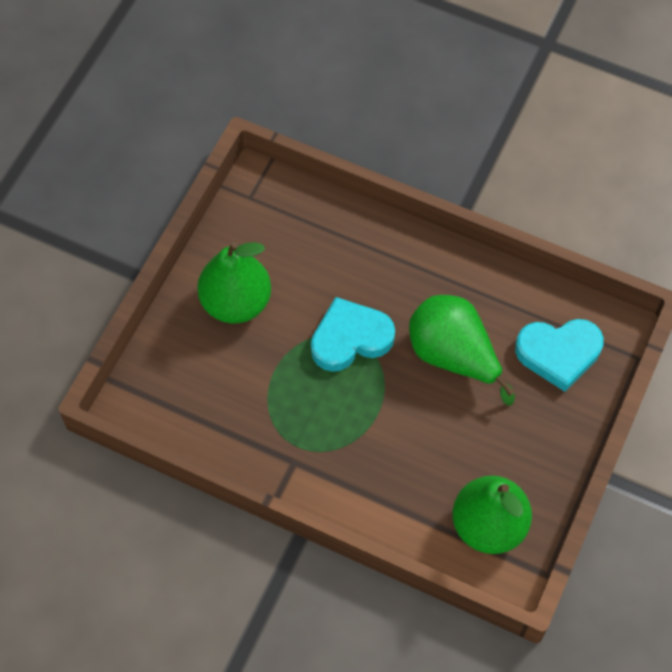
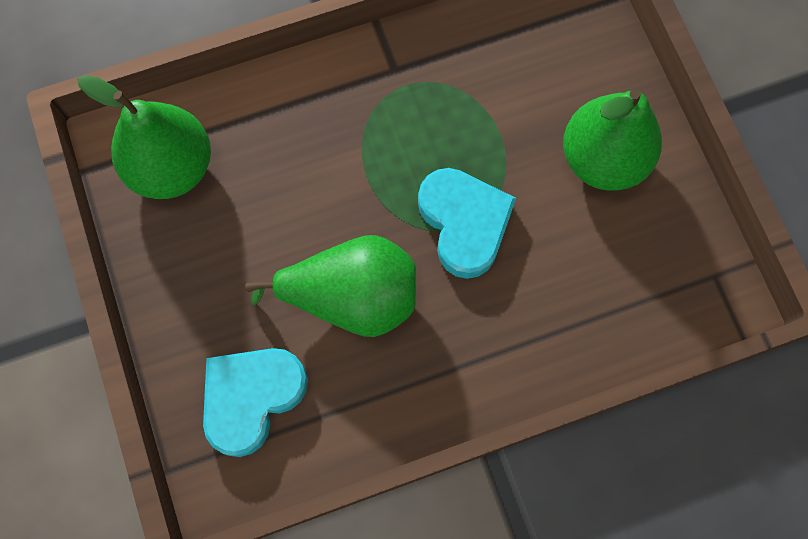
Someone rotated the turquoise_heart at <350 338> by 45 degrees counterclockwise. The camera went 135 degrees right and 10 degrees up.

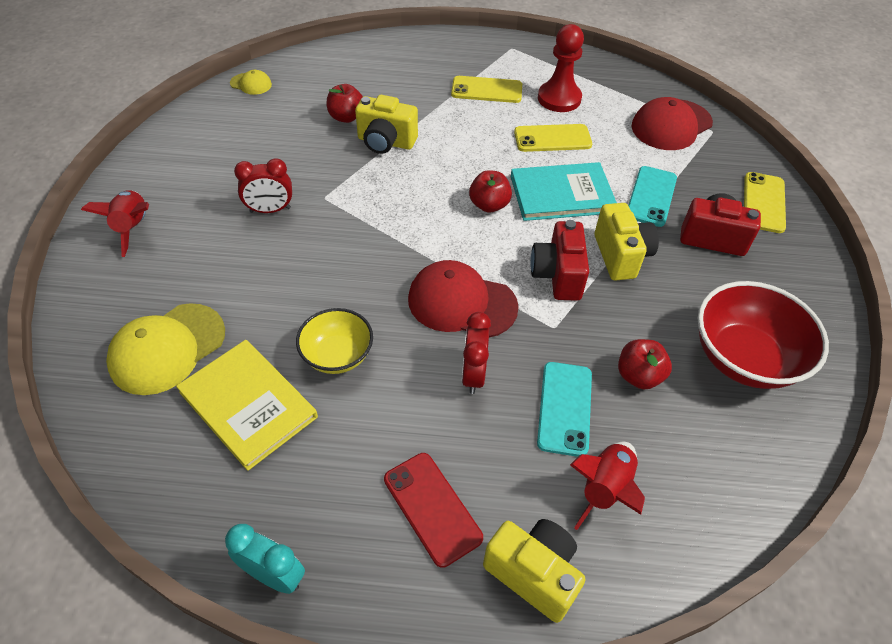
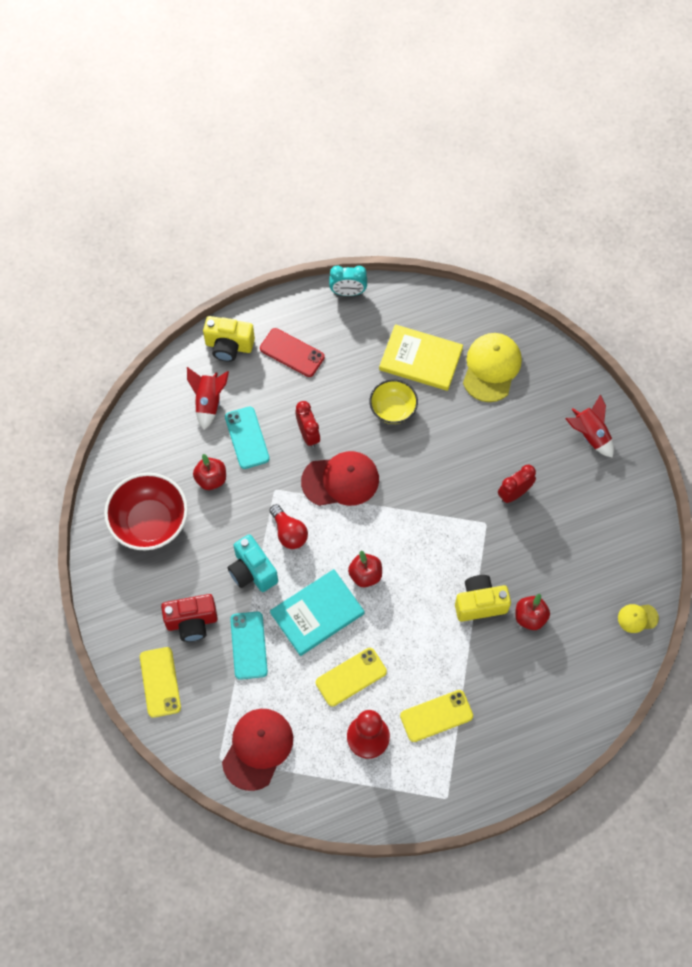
Someone swapped the scarlet_compact_camera at <557 275> for the scarlet_lightbulb at <289 532>. Someone repainted the golden_compact_camera at <621 256>, which became the turquoise_compact_camera at <252 571>. The camera went 155 degrees right and 15 degrees up.

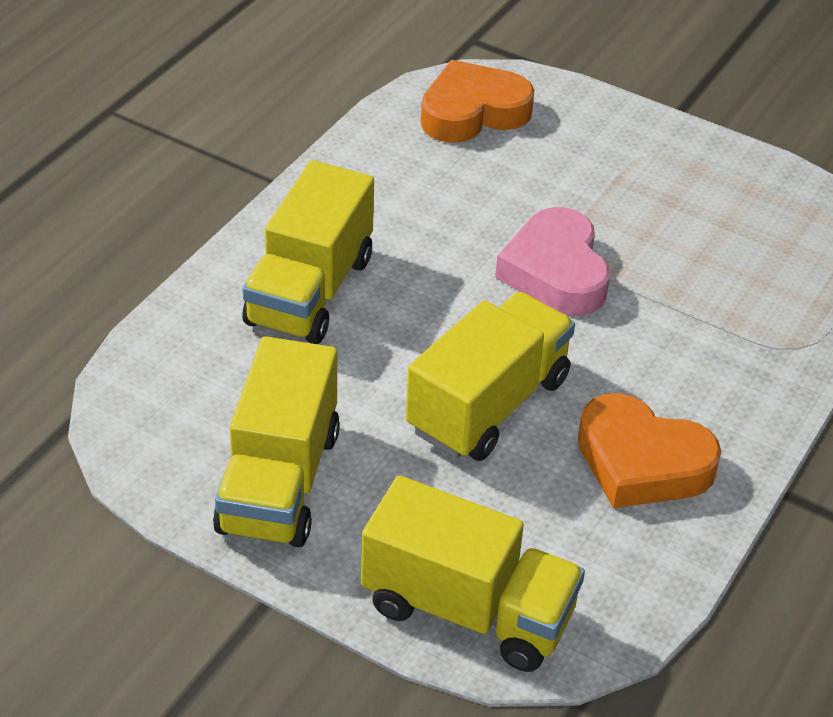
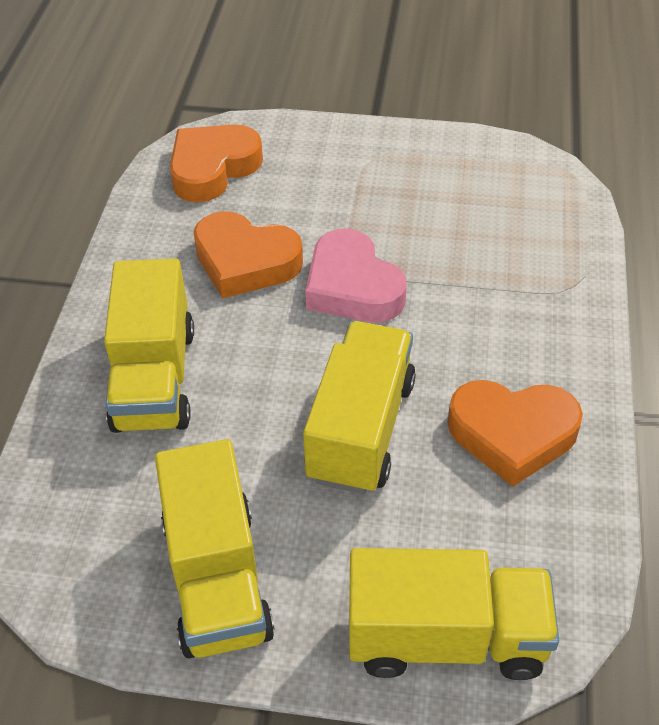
Someone put down the orange_heart at <245 261>. The camera went 20 degrees left and 5 degrees up.

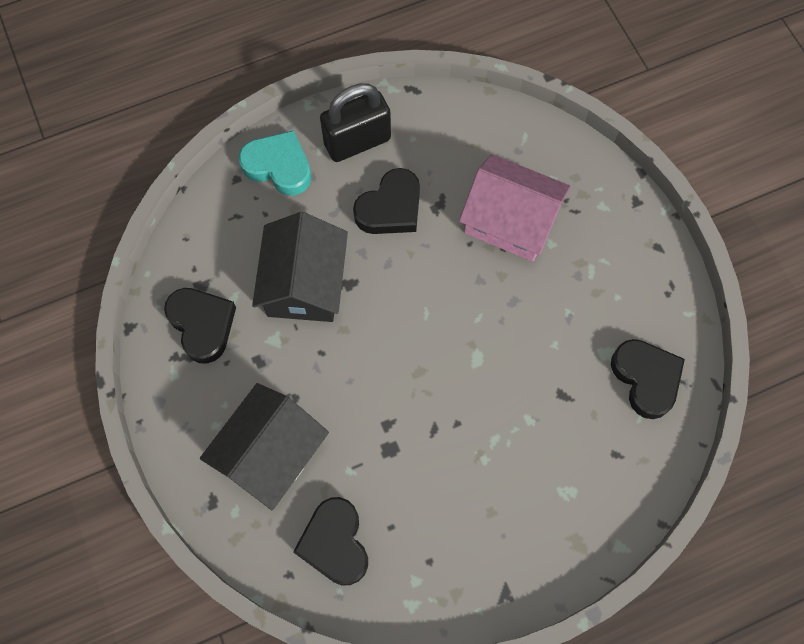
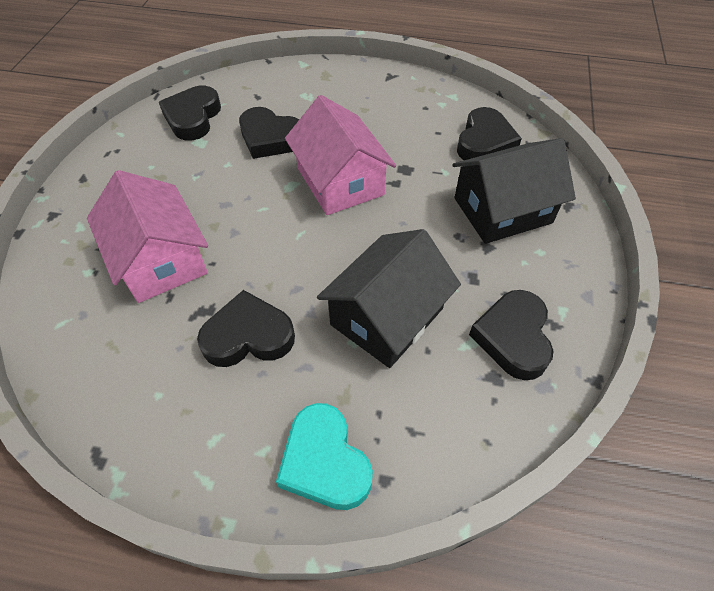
Someone took away the black_padlock at <357 142>. Someone put down the black_heart at <270 138>. Someone put down the rose-pink_cottage at <340 181>. The camera went 145 degrees left and 15 degrees down.

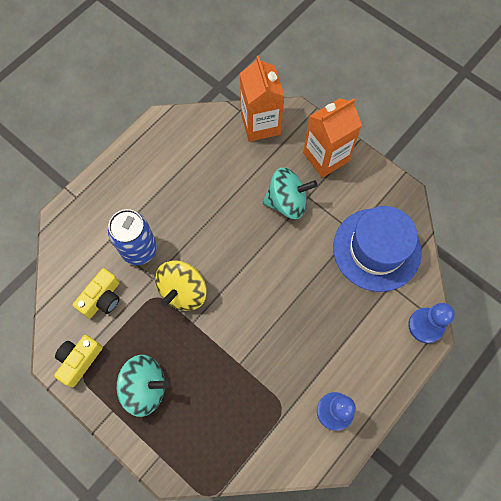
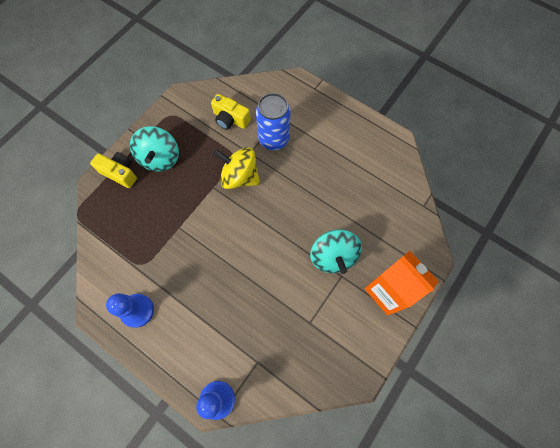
Someone carried the golden_compact_camera from <79 360> to <119 173>. Someone took away the orange_milk_carton at <260 124>. Someone took away the cobalt_hat at <377 249>. The camera went 85 degrees right and 0 degrees up.

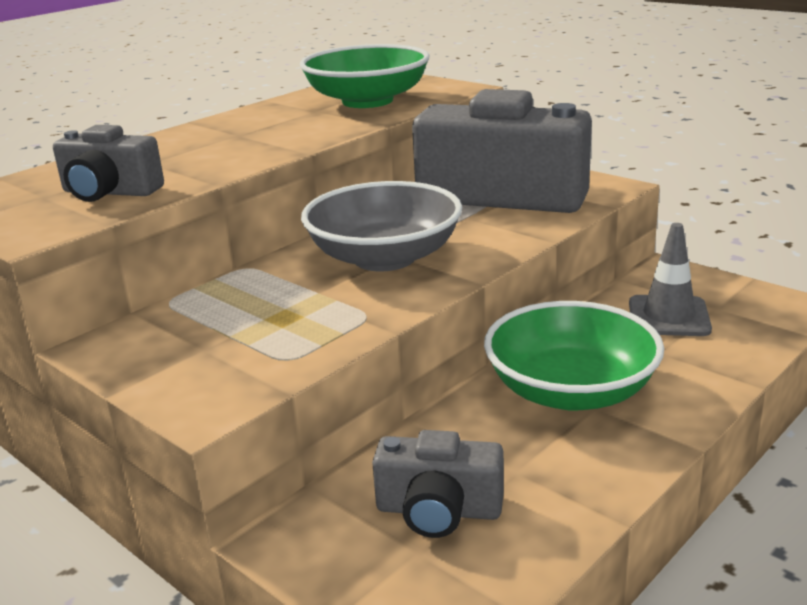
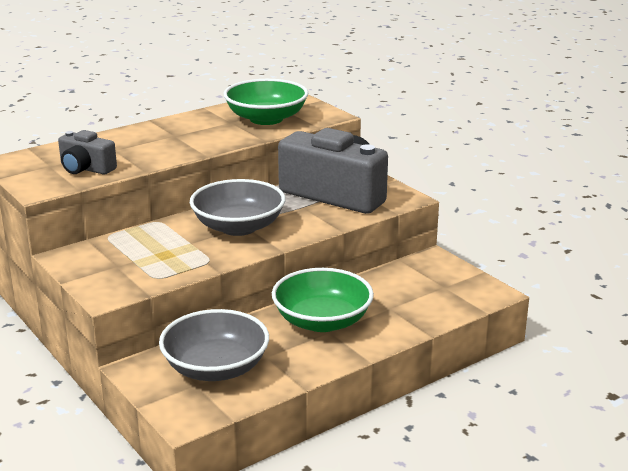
Someone swapped the grey_compact_camera at <438 510> for the grey_deep_dish at <216 368>. Someone took away the grey_traffic_cone at <668 316>. The camera went 10 degrees right and 0 degrees up.

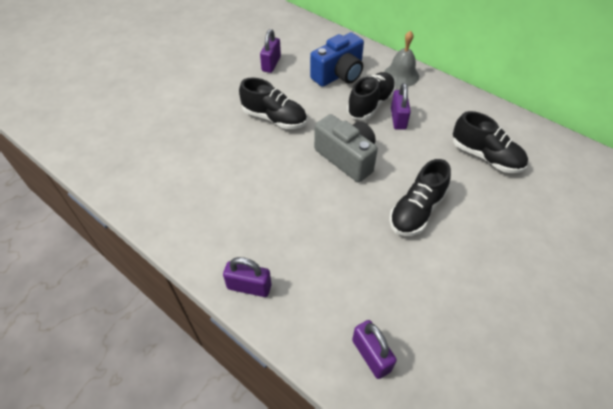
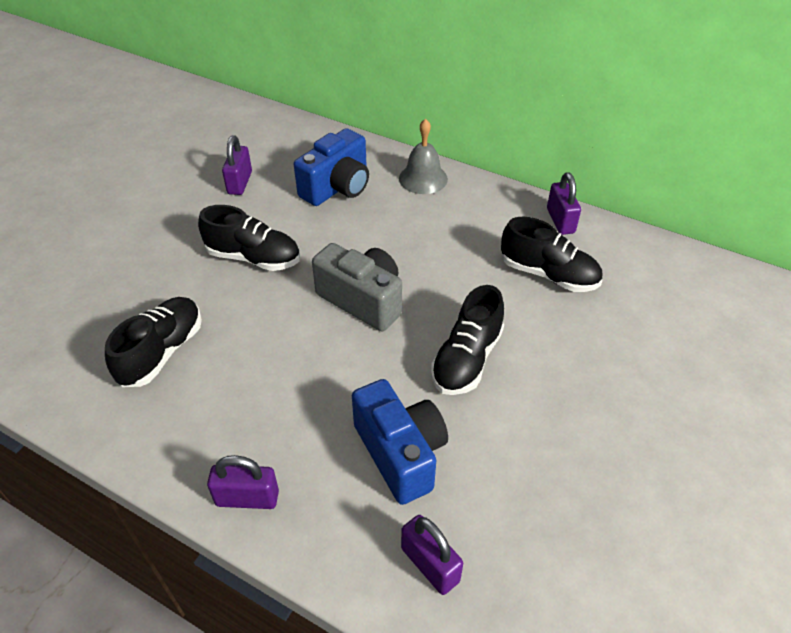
Someone carried the black_shoe from <370 104> to <162 352>. Someone carried the purple_padlock from <398 119> to <560 221>. Someone put down the cobalt_compact_camera at <400 453>. The camera went 10 degrees left and 5 degrees down.

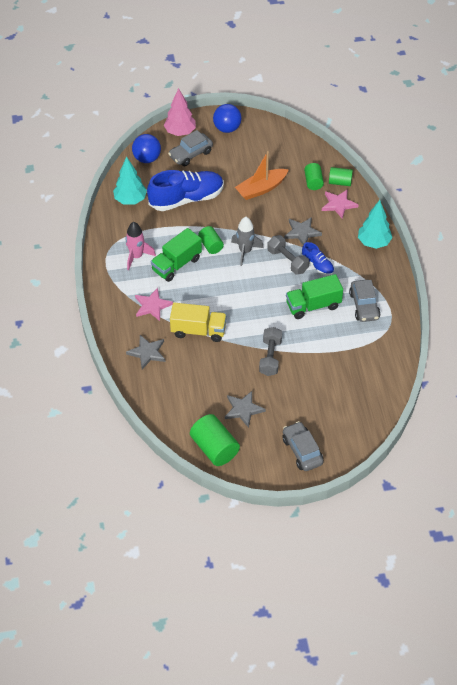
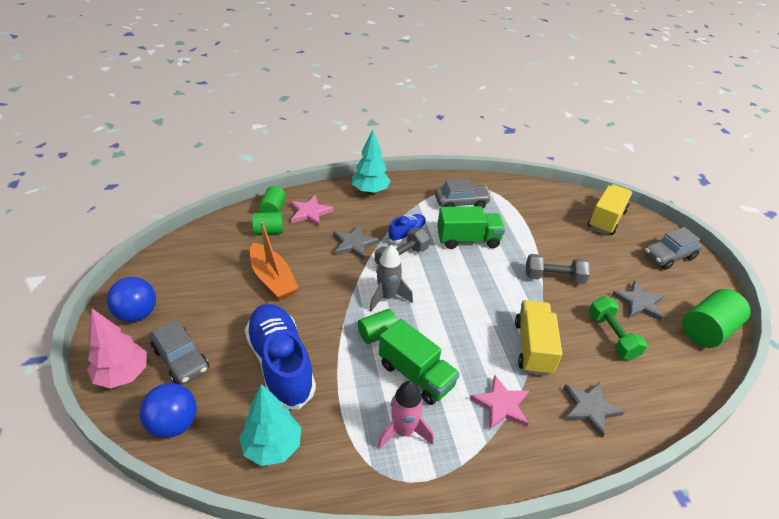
Someone rotated the leaf-green_lorry at <313 305> by 75 degrees counterclockwise. Someone put down the golden_lorry at <606 219>. Someone put down the leaf-green_hand_weight at <612 336>. The camera went 95 degrees left and 10 degrees down.

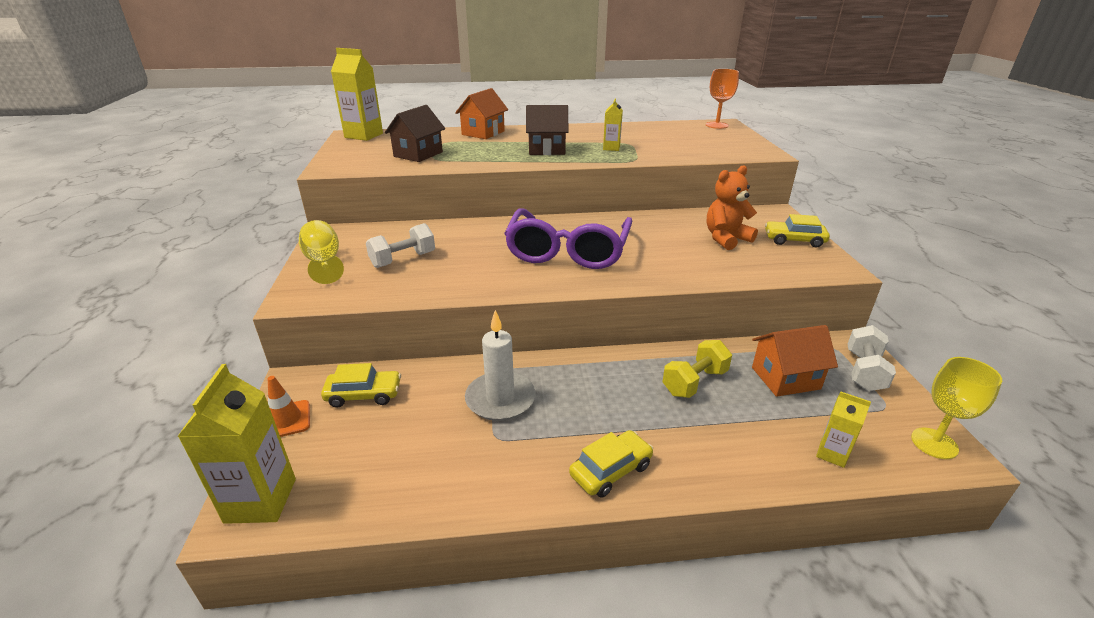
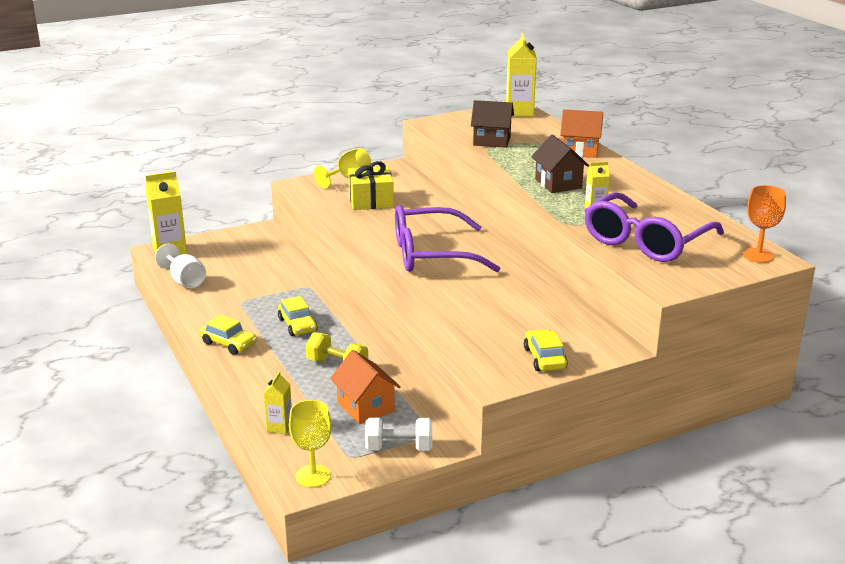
Someone took away the orange_traffic_cone at <286 420>. Someone carried the golden_automobile from <364 394> to <297 325>. Someone swapped the snow-white_hand_weight at <403 260> for the golden_wrapped_gift at <371 200>. Someone took away the snow-white_candle at <500 399>. Someone took away the orange_teddy at <726 239>. Someone put down the snow-white_wine_glass at <185 281>. Someone put down the purple_eyeglasses at <646 241>. The camera went 70 degrees right and 5 degrees down.

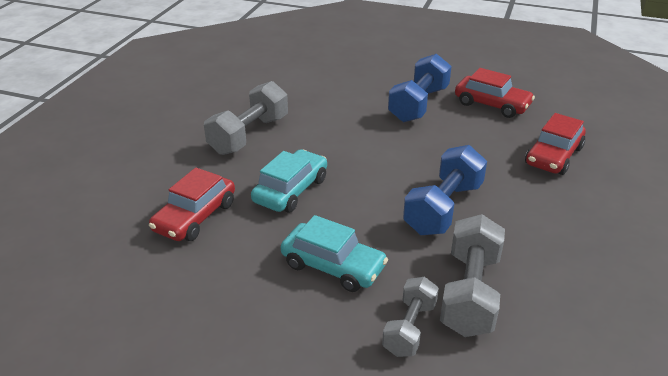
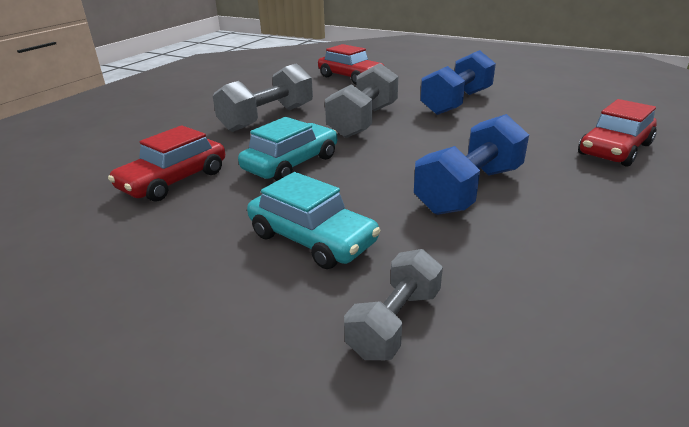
Someone carried the grey_hand_weight from <470 293> to <364 121>. Someone carried the scarlet_automobile from <492 104> to <351 77>. The camera went 10 degrees right and 5 degrees down.

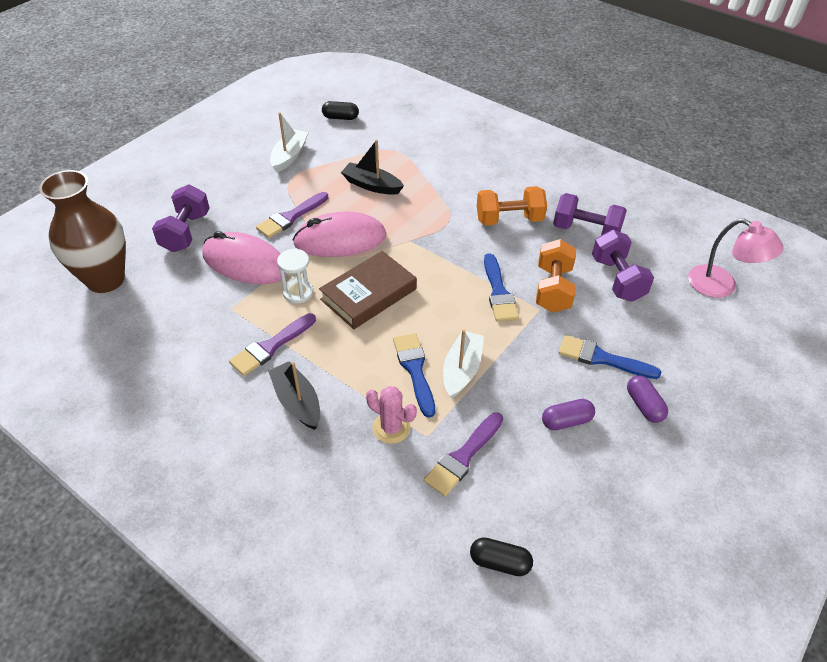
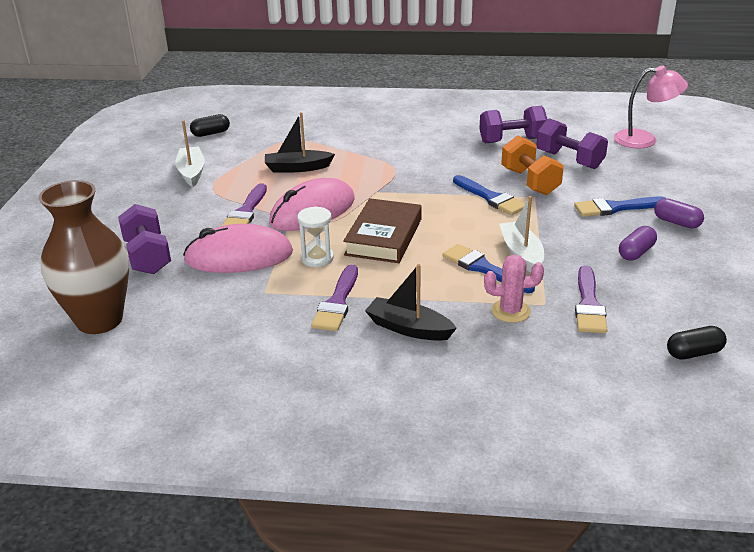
Someone took away the orange_hand_weight at <509 219>. The camera went 30 degrees left and 15 degrees down.

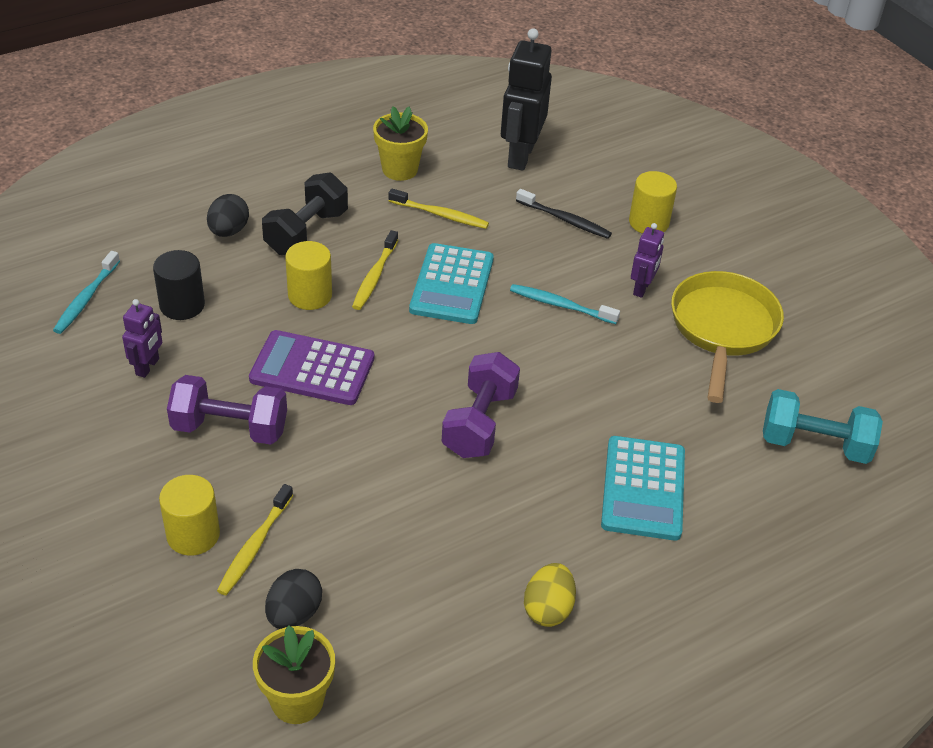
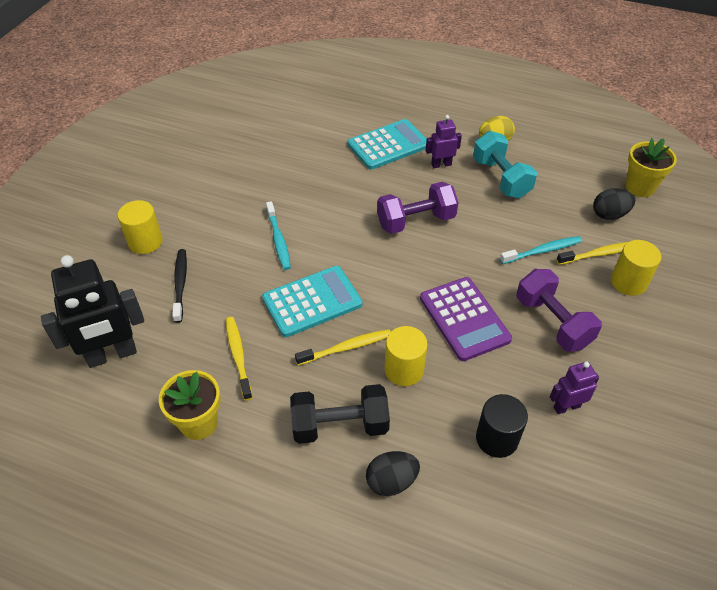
Someone carried the turquoise_dental_brush from <86 298> to <542 251>. Someone carried the purple_robot from <642 288> to <441 164>. Someone took away the golden_frying_pan at <722 329>. Someone carried the turquoise_hand_weight from <814 444> to <501 178>. The camera went 125 degrees left and 5 degrees up.

